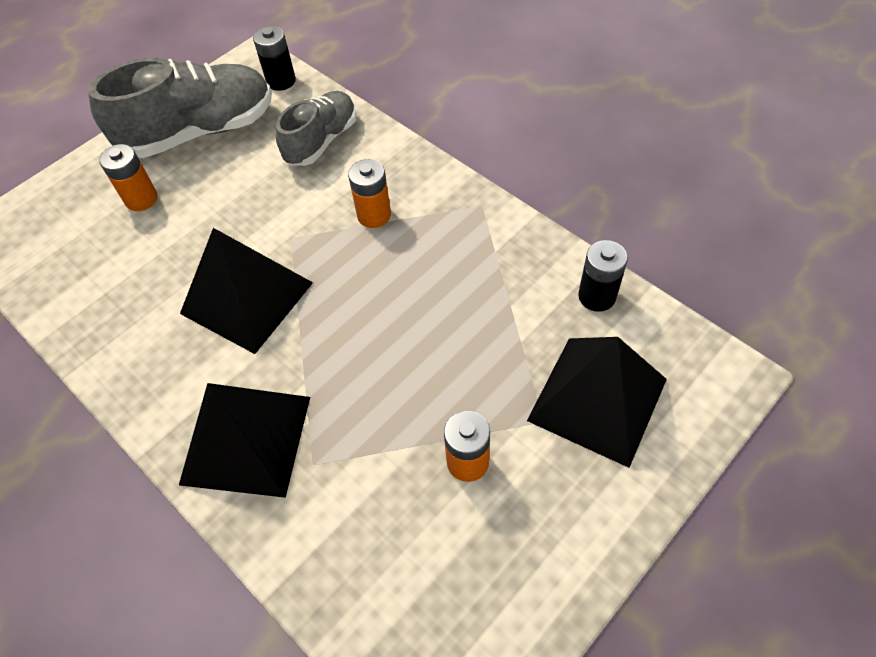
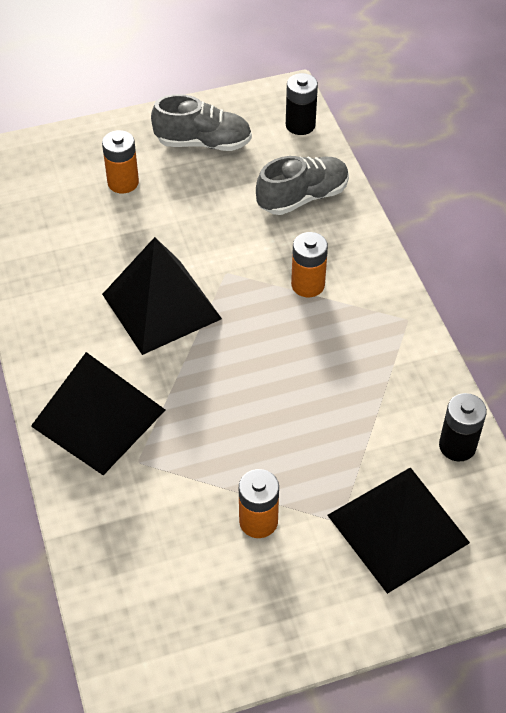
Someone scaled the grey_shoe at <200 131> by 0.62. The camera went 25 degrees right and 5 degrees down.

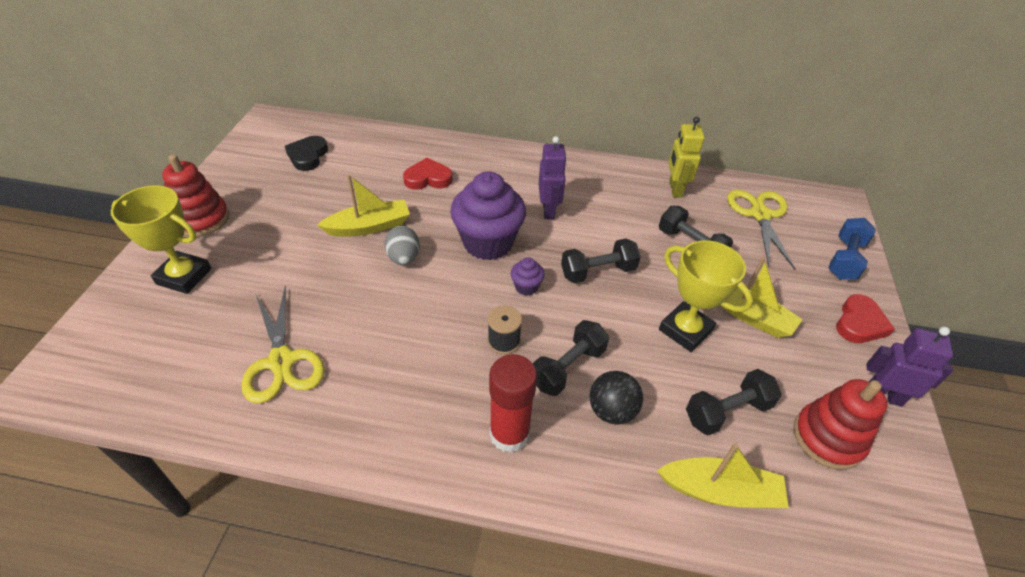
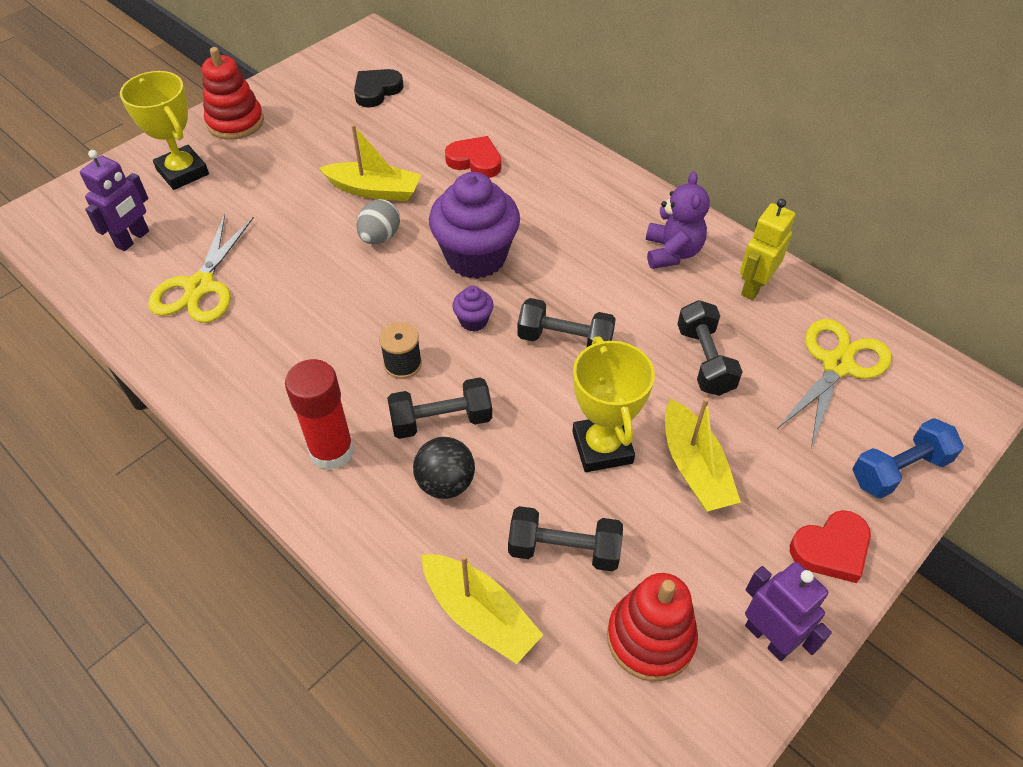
Someone carried the purple_robot from <549 210> to <133 239>. Someone put down the purple_teddy at <672 252>. The camera went 35 degrees right and 5 degrees up.

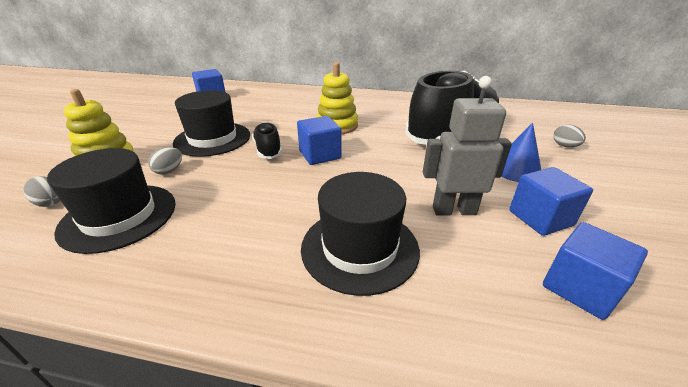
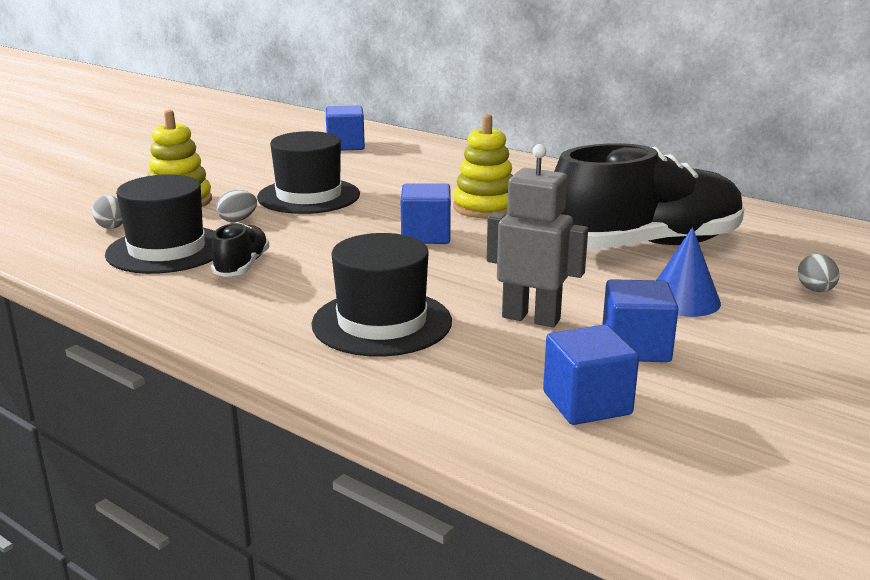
Someone carried the black_shoe from <268 150> to <242 266>. The camera went 25 degrees right and 10 degrees down.

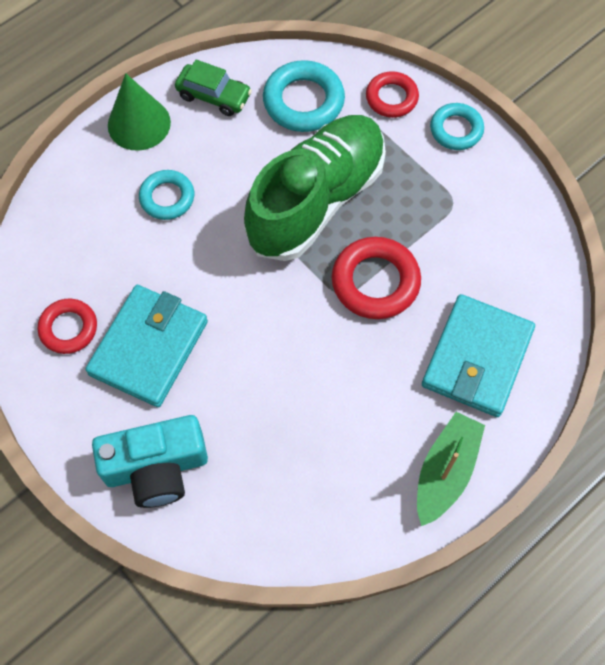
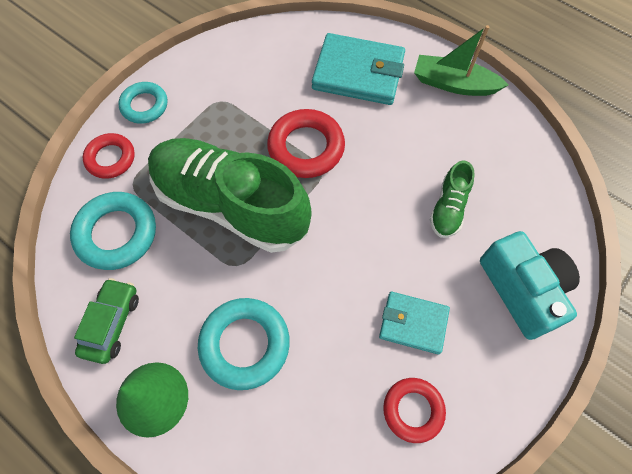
Someone scaled the turquoise_card_wallet at <149 348> by 0.61. Someone scaled the turquoise_torus at <167 198> by 1.54. Someone put down the leaf-green_shoe at <448 208>. The camera went 100 degrees left and 0 degrees up.

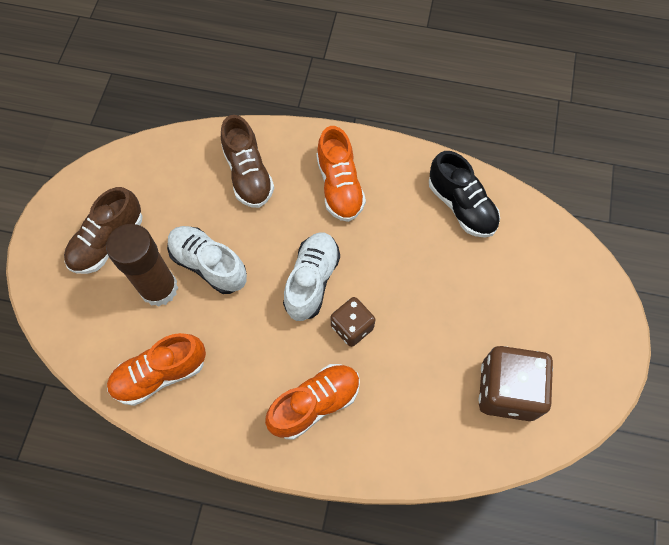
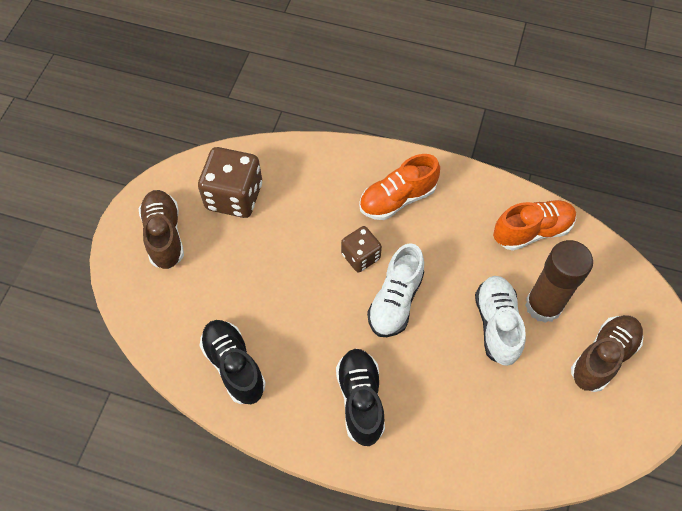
Someone rotated the snow-white_shoe at <209 265> by 135 degrees counterclockwise. Someone carried the brown_shoe from <248 174> to <164 235>. Someone repainted the orange_shoe at <339 186>, which became the black_shoe at <360 400>. The camera went 175 degrees left and 5 degrees down.

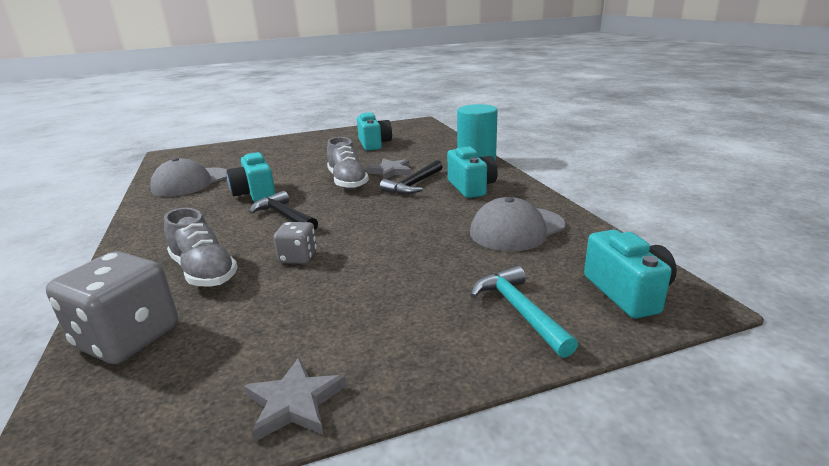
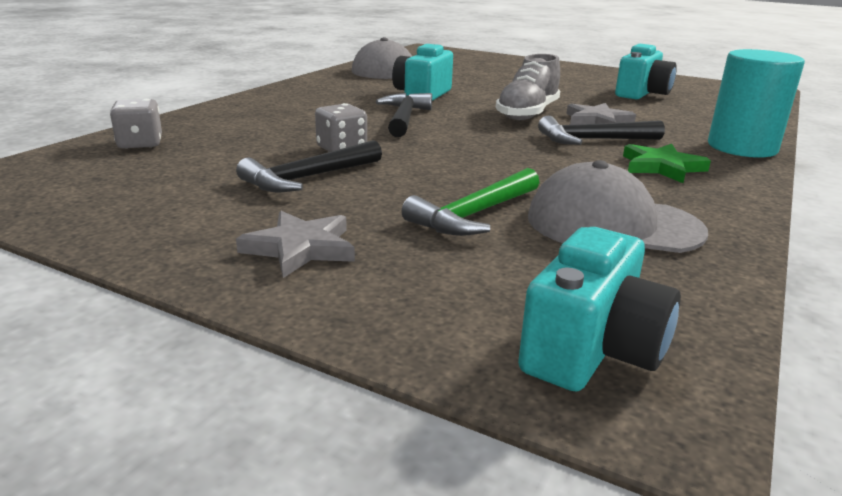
Someone scaled the grey_game_die at <128 338> by 0.54. Someone took away the grey_shoe at <204 272>. Someone carried the grey_star from <294 403> to <300 248>. Someone swapped the turquoise_compact_camera at <471 187> for the leaf-green_star at <662 167>. Someone took away the turquoise_claw_hammer at <519 311>. Someone put down the black_claw_hammer at <308 178>. Someone put down the leaf-green_claw_hammer at <474 215>. The camera went 45 degrees right and 0 degrees up.

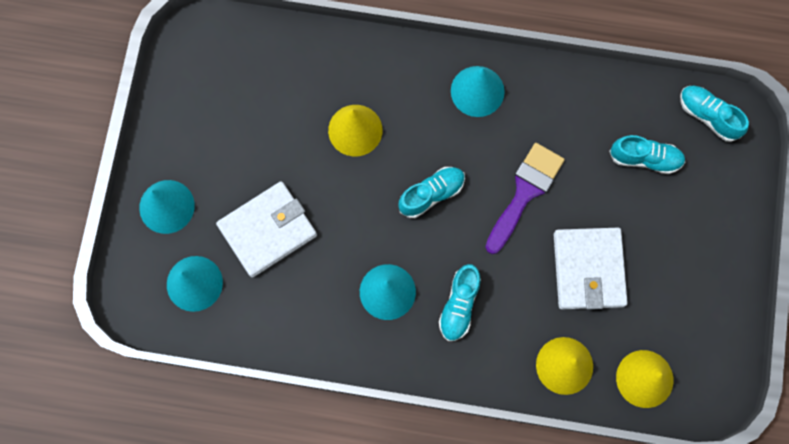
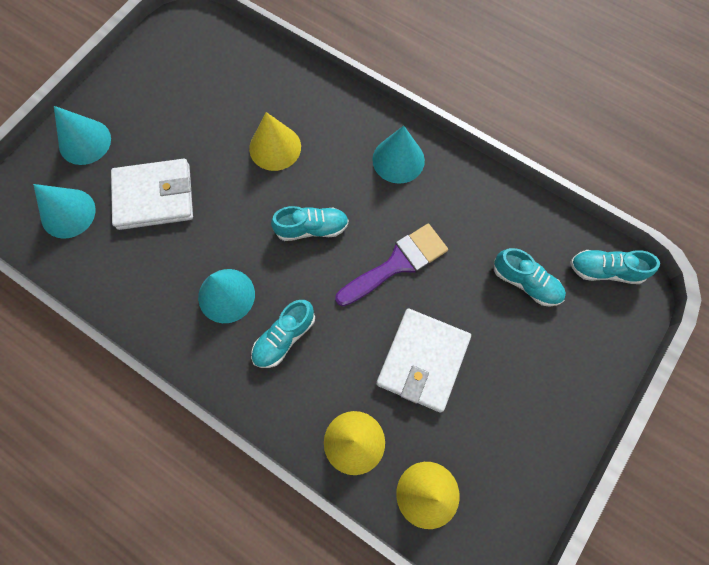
Someone rotated the turquoise_shoe at <708 116> by 60 degrees counterclockwise. The camera went 25 degrees right and 5 degrees down.

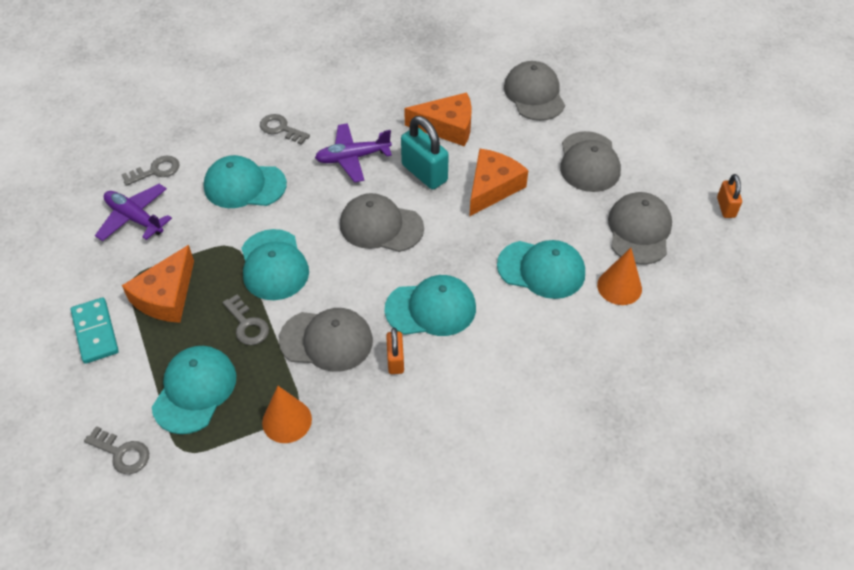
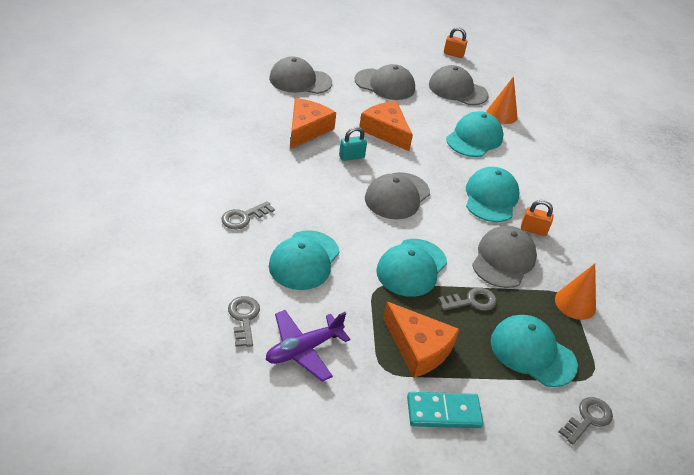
Someone rotated the turquoise_cap at <274 265> by 120 degrees clockwise. Someone took away the purple_toy_plane at <353 158>. Someone scaled the turquoise_padlock at <424 173> by 0.58. The camera went 75 degrees left and 10 degrees down.

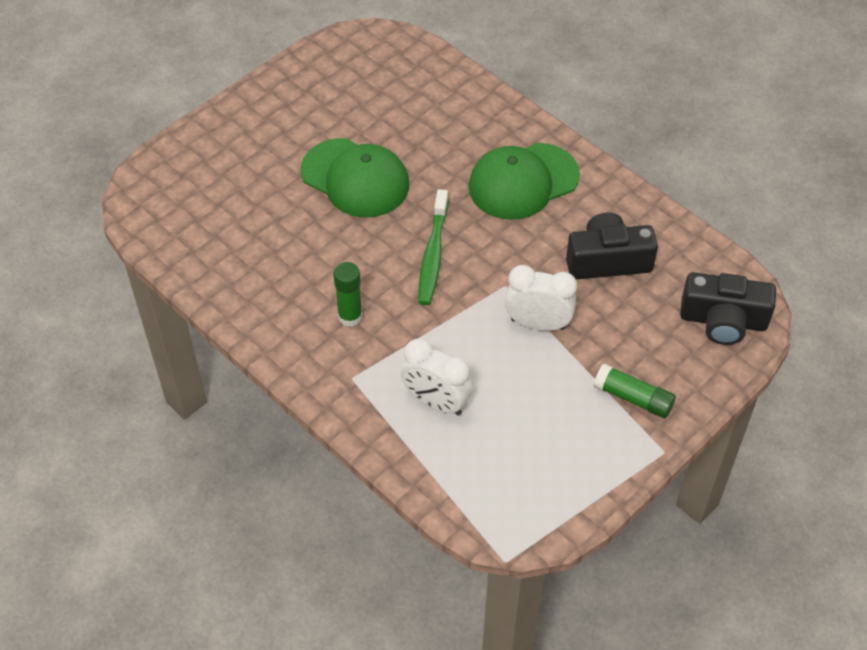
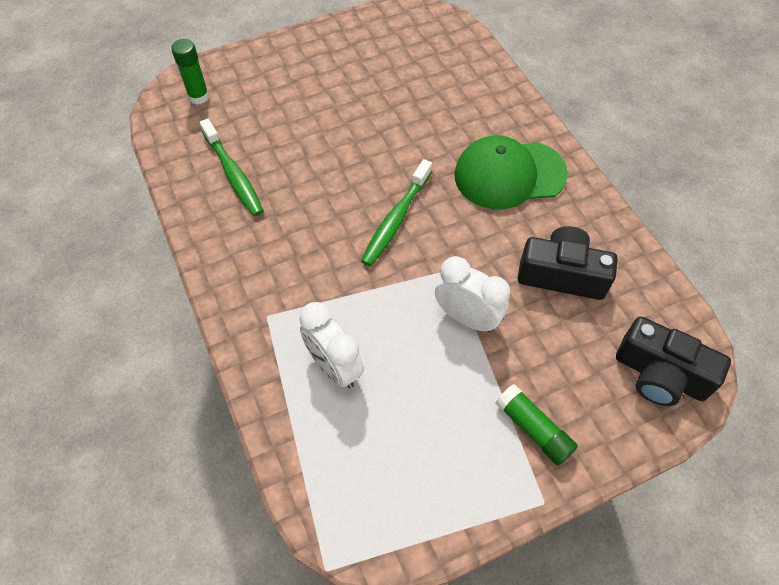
Someone took away the leaf-green_cap at <355 178>. Someone carried the leaf-green_glue_stick from <350 316> to <198 97>. Someone put down the leaf-green_dental_brush at <233 174>. The camera went 20 degrees right and 5 degrees up.

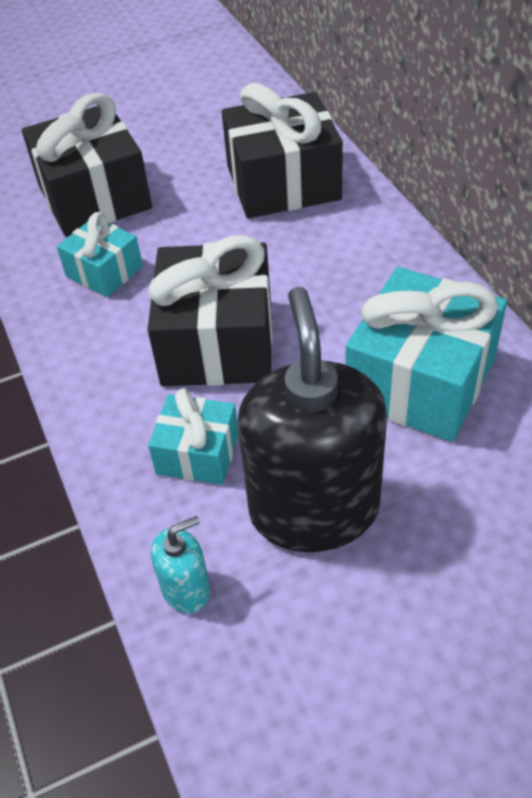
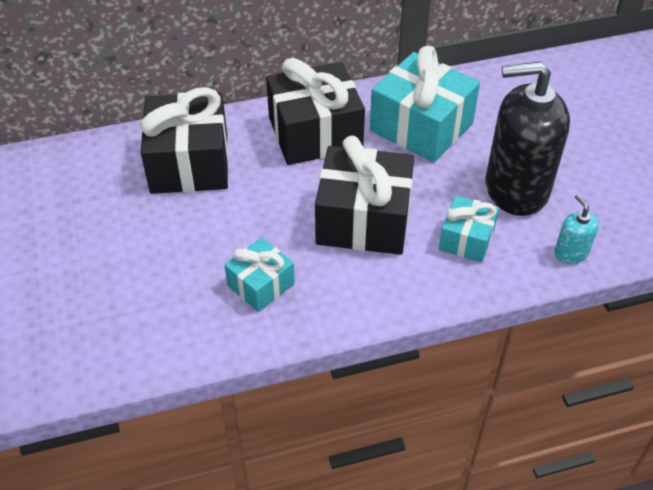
Someone carried the black_wrapped_gift from <94 197> to <315 133>. The camera went 85 degrees left and 0 degrees up.

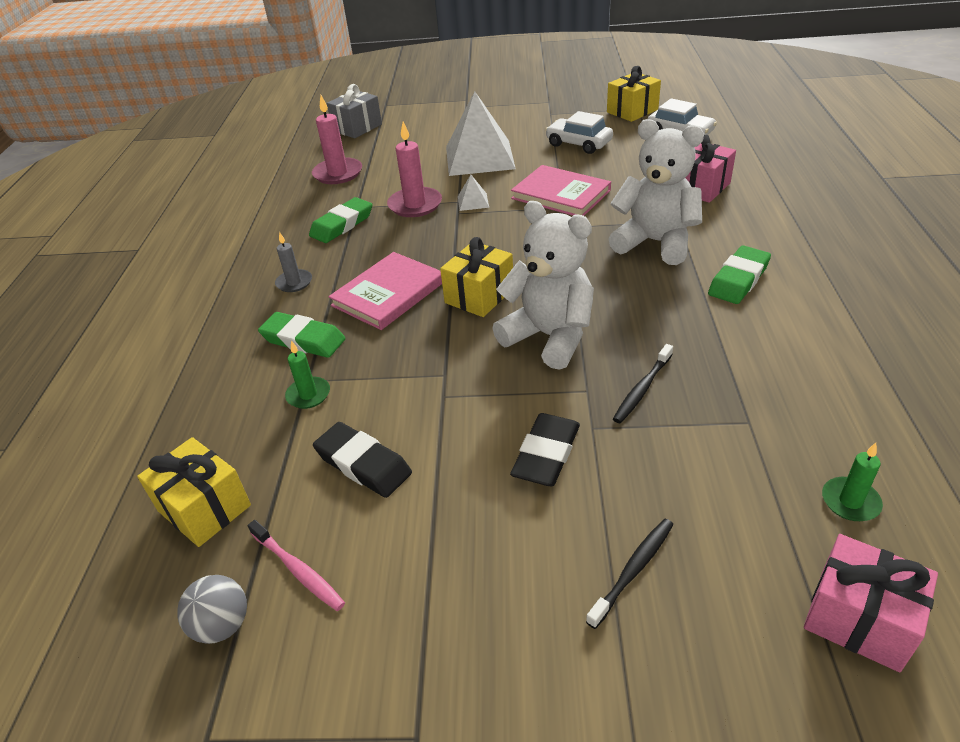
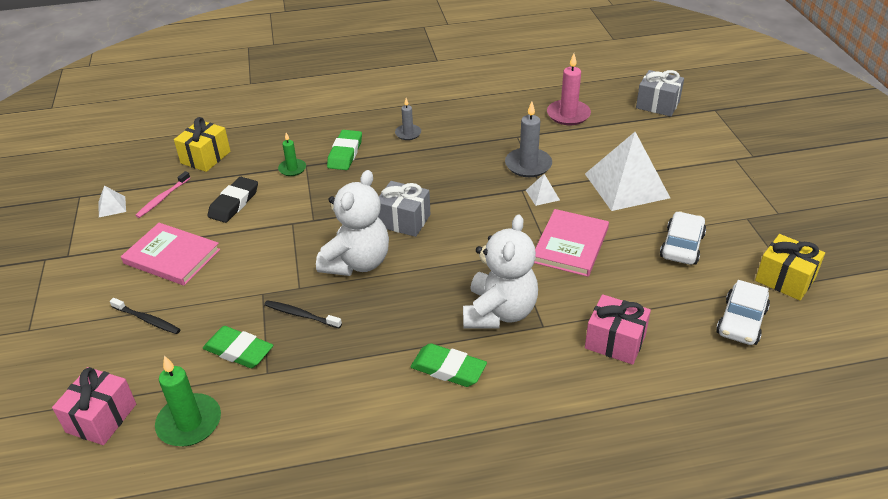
Someone took away the grey_play_ball at <222 625>. Someone carried the leaf-green_eraser from <342 225> to <239 351>. Someone carried the rose-pink_hardcover from <388 294> to <172 256>. Someone repainted the rose-pink_candle at <415 205>, which became the grey_candle at <528 165>. Someone repainted the golden_wrapped_gift at <479 295>, which became the grey_wrapped_gift at <404 221>. Someone took away the black_eraser at <546 454>. Someone scaled the leaf-green_candle at <850 501> by 1.68. Someone put down the snow-white_pyramid at <112 206>. The camera went 75 degrees right and 0 degrees up.

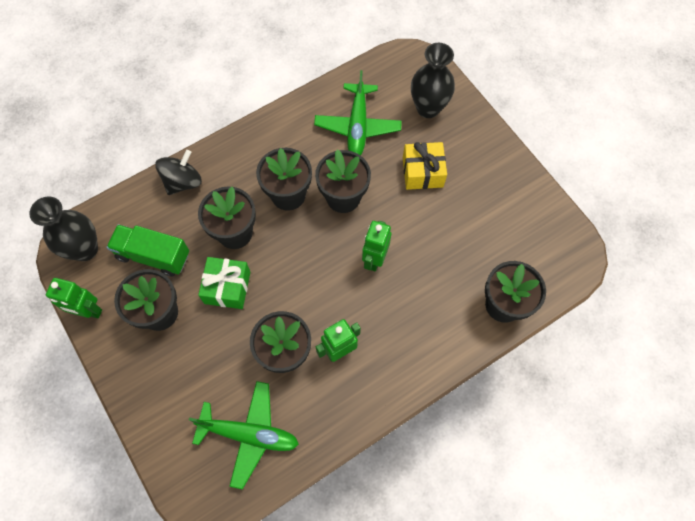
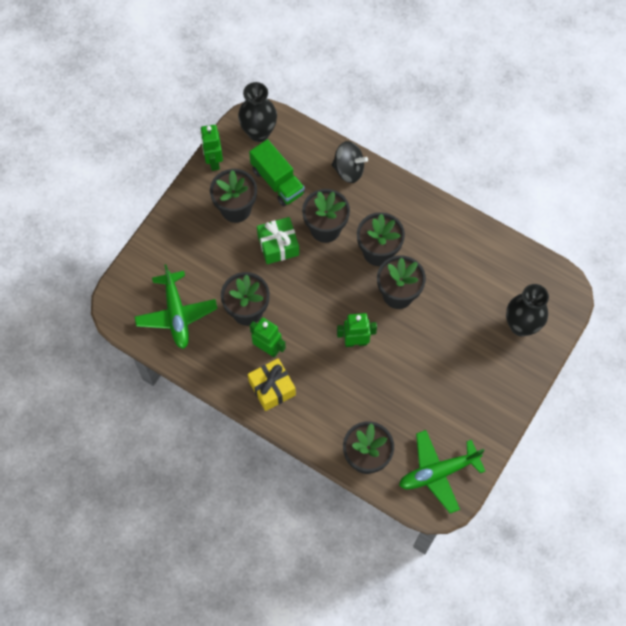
Someone rotated the leaf-green_lorry at <153 255> by 150 degrees clockwise. Someone carried the leaf-green_toy_plane from <357 126> to <438 472>. Someone carried the golden_wrapped_gift from <422 172> to <272 388>. The camera went 65 degrees right and 0 degrees up.

